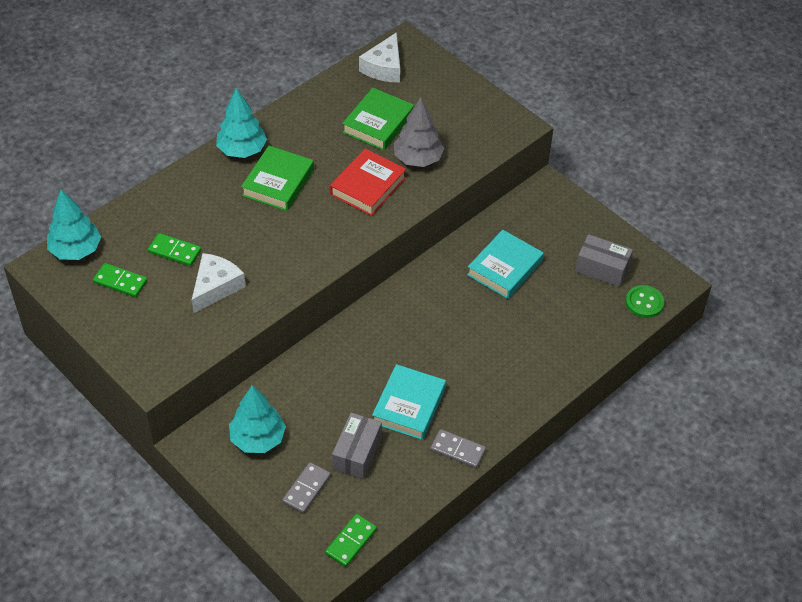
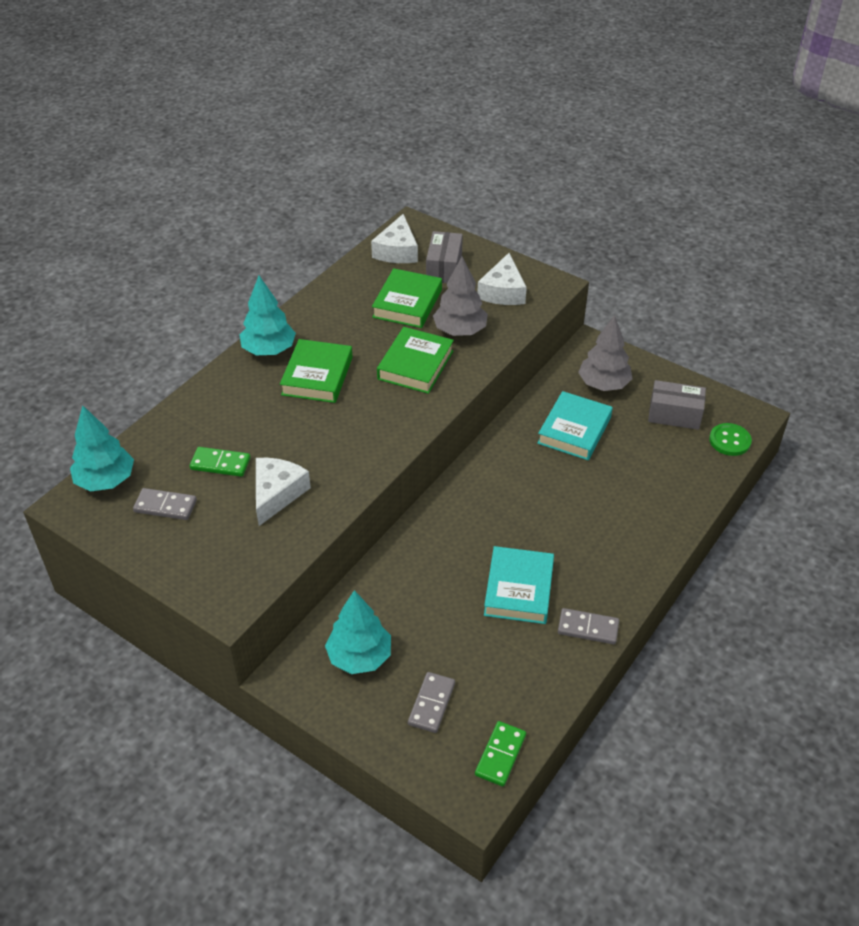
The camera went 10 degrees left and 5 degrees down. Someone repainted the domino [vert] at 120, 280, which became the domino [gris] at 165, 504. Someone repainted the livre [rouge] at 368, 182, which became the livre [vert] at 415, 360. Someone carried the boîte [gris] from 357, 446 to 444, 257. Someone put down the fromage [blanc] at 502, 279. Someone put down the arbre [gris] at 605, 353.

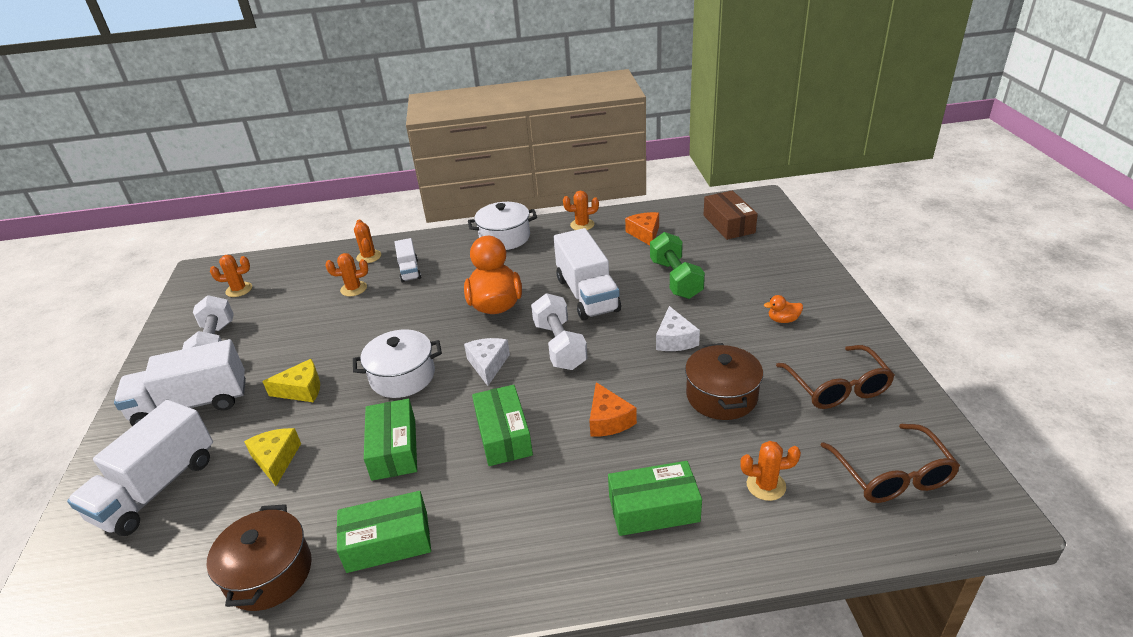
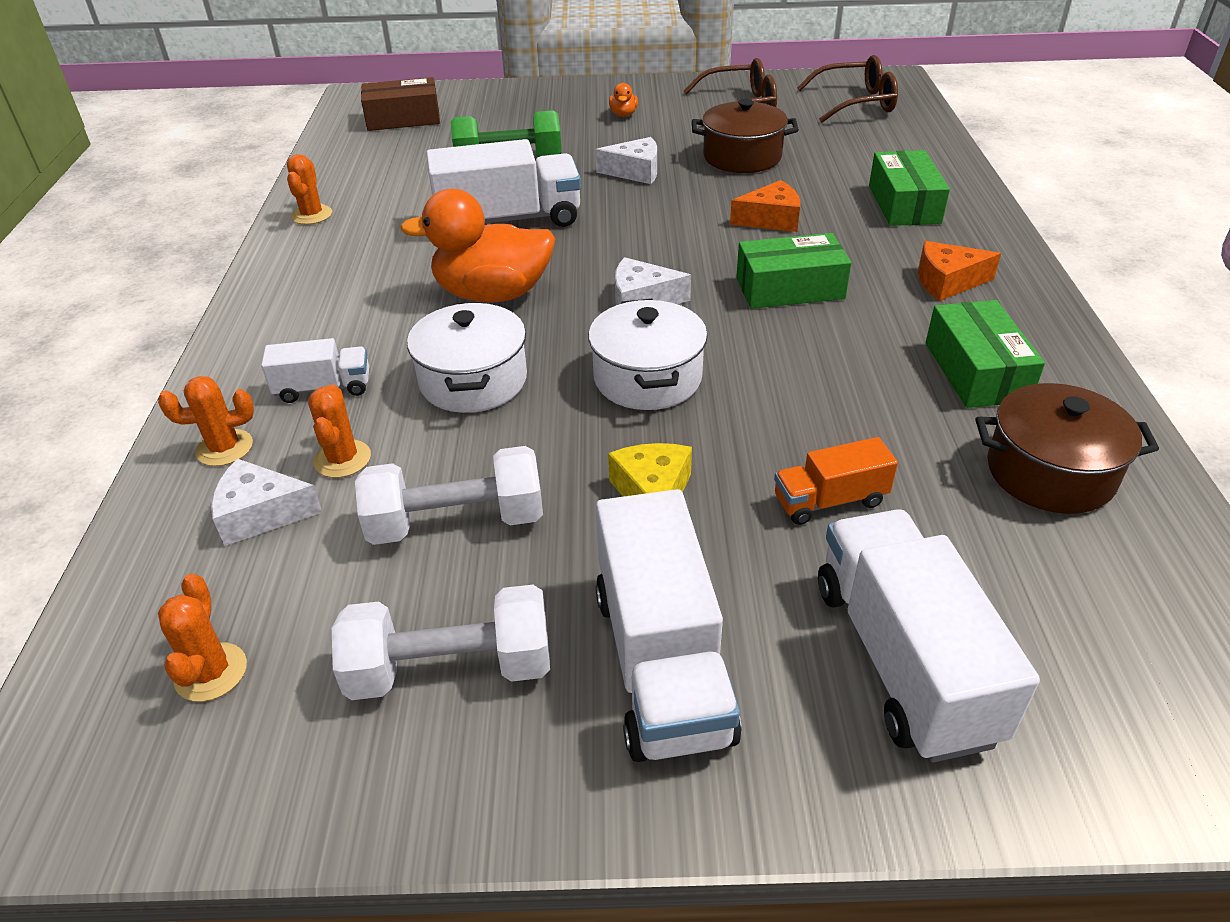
The camera went 85 degrees left and 5 degrees up. Someone put down the fromage [blanc] at 267, 502. Someone carried the haltère [blanc] from 559, 331 to 449, 495. Someone carried the marmite [blanc] from 502, 226 to 467, 357. Someone swapped the fromage [jaune] at 272, 457 for the camion [orange] at 836, 481. Someone rotated the camion [blanc] at 140, 468 by 135 degrees counterclockwise. Someone carried the fromage [orange] from 642, 228 to 959, 271. Someone took away the boîte [vert] at 390, 440. Someone took away the cactus [orange] at 770, 471.

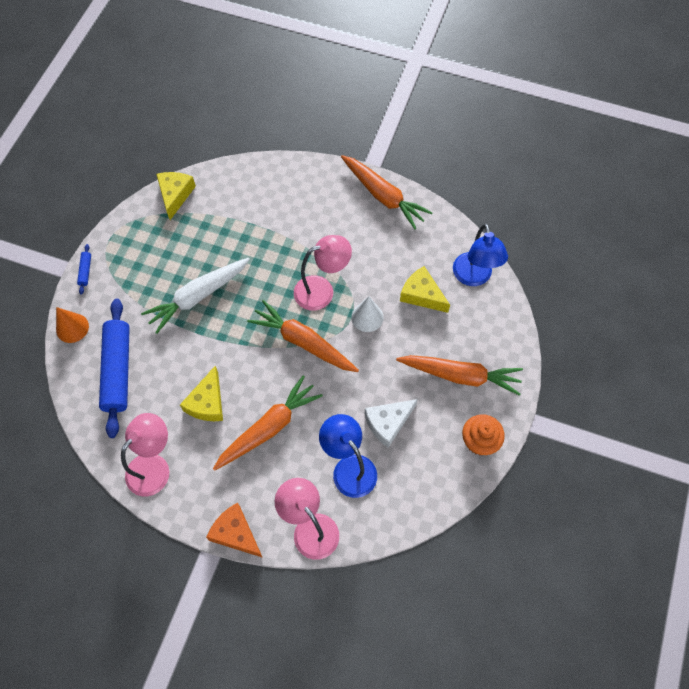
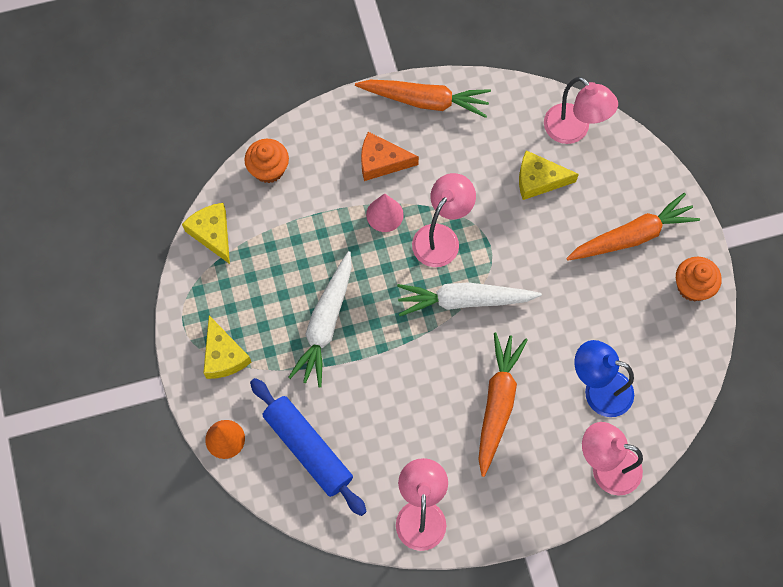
The camera went 35 degrees left and 5 degrees up. Someone carried the fromage [jaune] from 201, 393 to 227, 347. Someone put down the muffin [orange] at 266, 161. Someone carried the fromage [orange] from 234, 530 to 390, 156. Someone put down the cône [rose] at 385, 212. Someone repainted the carotte [orange] at 303, 336, which became the carotte [blanc] at 469, 299. Someone repainted the lampe [bleu] at 480, 255, which became the lampe [rose] at 581, 110. Someone took away the rouleau à pâtisserie [bleu] at 84, 269. Someone took away the cône [blanc] at 367, 314. Someone took away the fromage [blanc] at 391, 423.

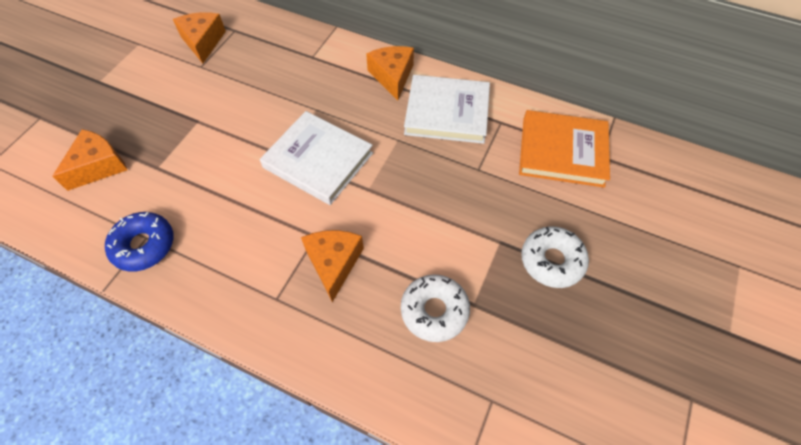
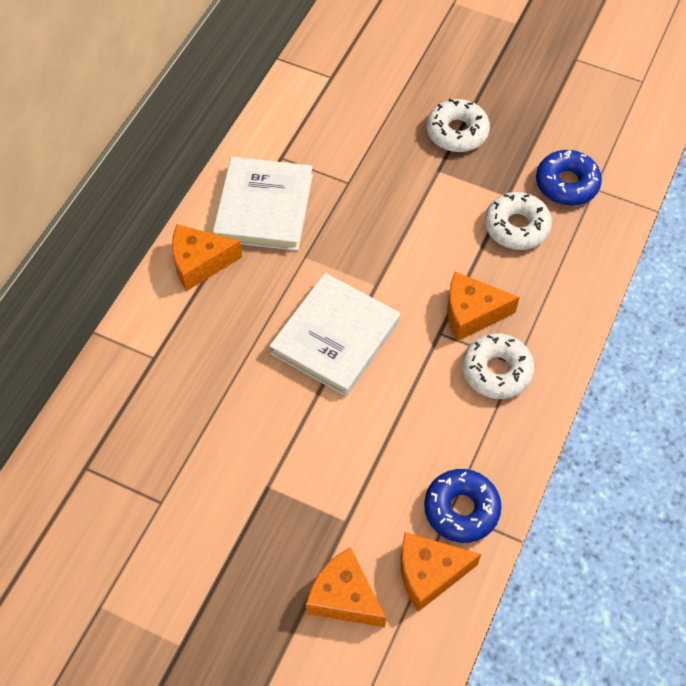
The camera went 90 degrees left and 0 degrees up. Someone carried the fromage [orange] from 199, 37 to 441, 572. Someone put down the beignet [blanc] at 498, 366. Someone put down the beignet [bleu] at 569, 177. Someone took away the livre [orange] at 564, 149.

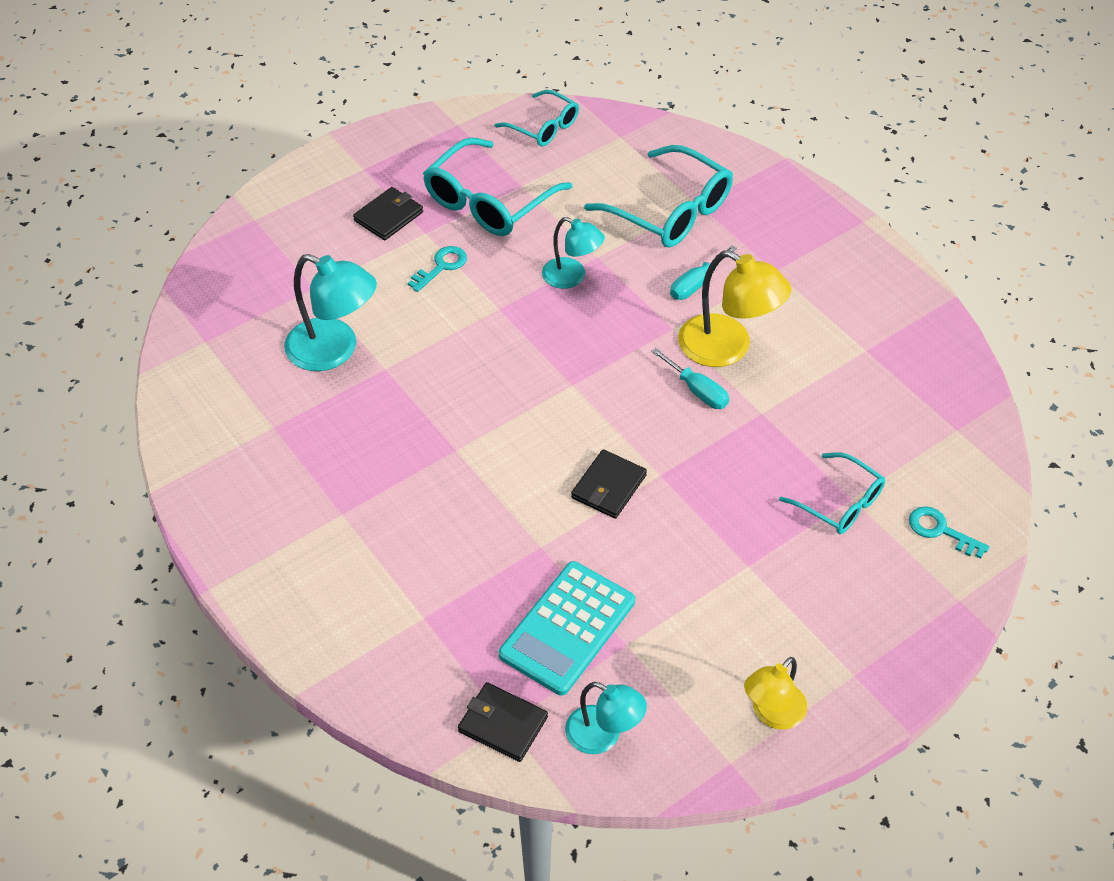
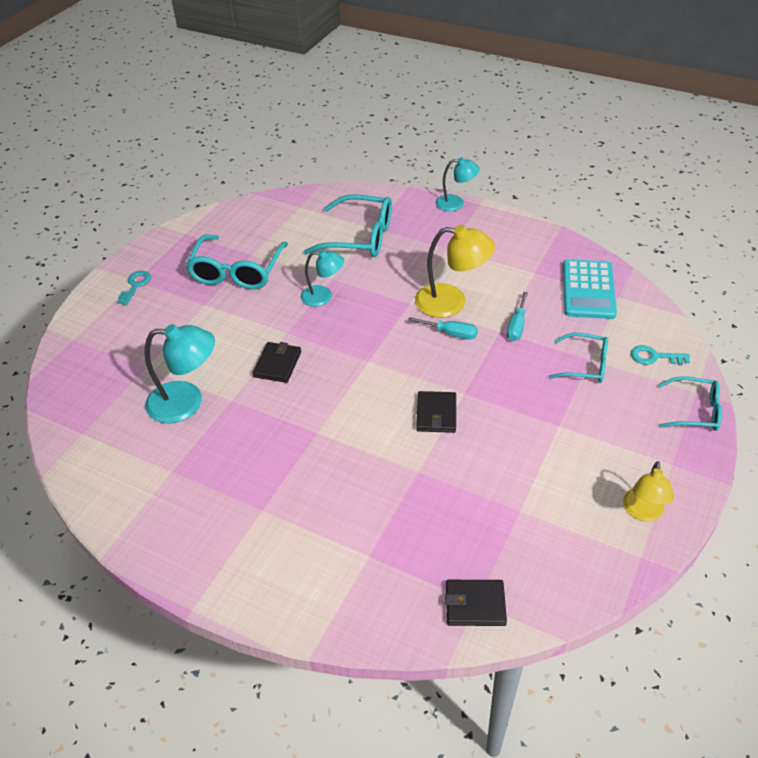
The camera went 25 degrees left and 5 degrees down. Someone carried the clé [turquoise] from 437, 269 to 134, 288. Someone carried the portefeuille [noir] from 388, 213 to 277, 362. Someone carried the lampe [turquoise] from 606, 718 to 457, 184. Someone carried the tournevis [turquoise] from 703, 272 to 517, 316. Someone carried the calculatrice [turquoise] from 567, 628 to 590, 289. Someone carried the lunettes [turquoise] from 537, 118 to 690, 403.

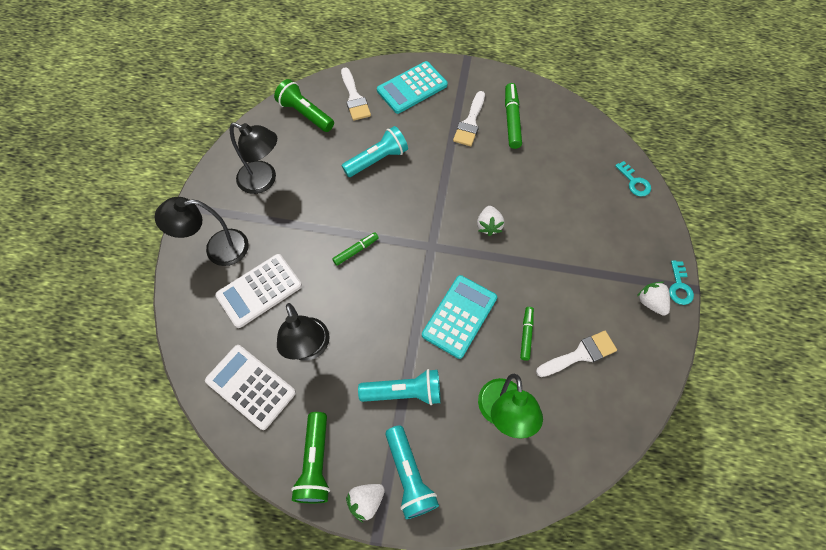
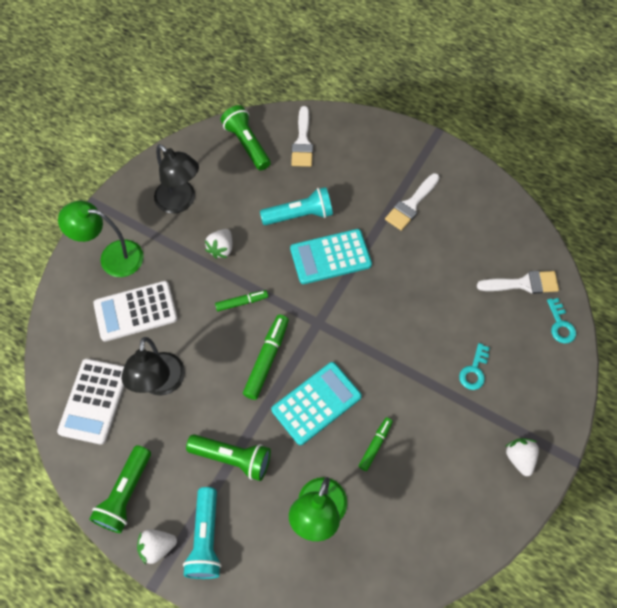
The camera went 20 degrees right and 0 degrees up. Someone rotated the calculatrice [blanc] at 250, 387 by 135 degrees counterclockwise. Someone repainted the lampe [noir] at 201, 231, which became the lampe [vert] at 101, 239. Someone repainted the lampe de poche [turquoise] at 399, 387, which became the lampe de poche [vert] at 228, 457. Someone carried the fraise [blanc] from 490, 221 to 218, 244. Someone carried the feutre [vert] from 513, 116 to 266, 357. Someone carried the calculatrice [turquoise] from 412, 87 to 331, 256. Someone carried the clé [turquoise] from 681, 282 to 474, 366. Someone carried the pinceau [blanc] from 576, 354 to 518, 282.

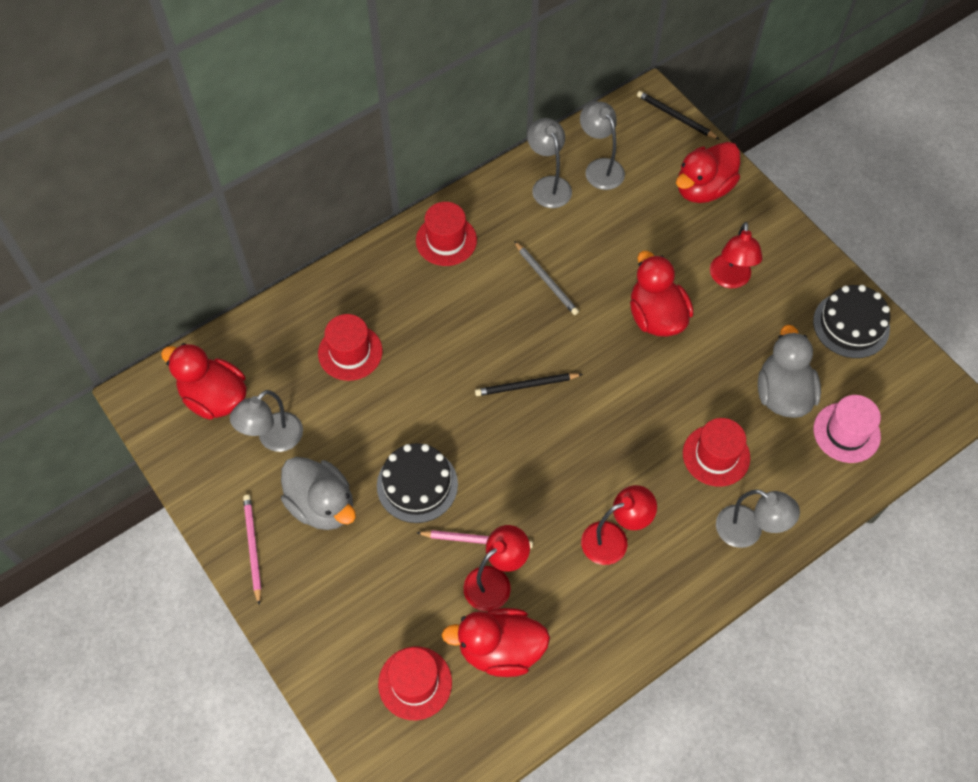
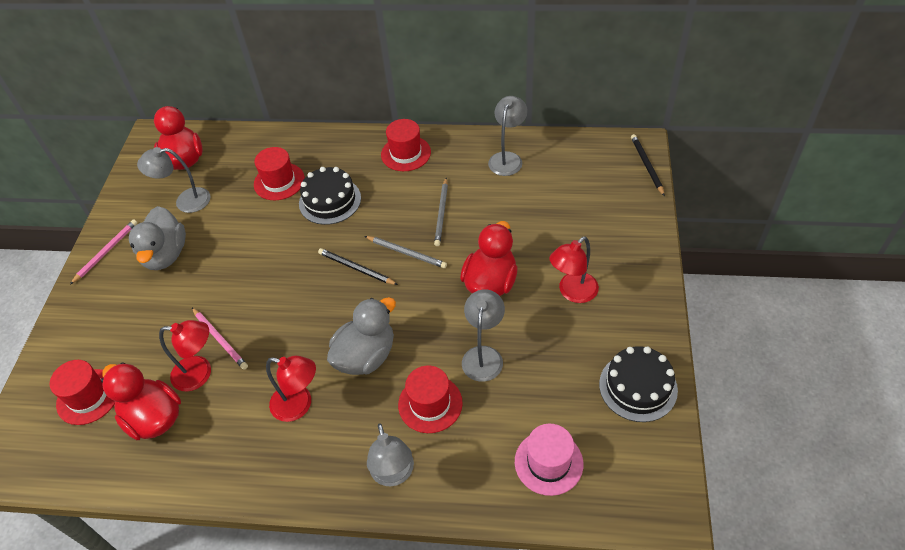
The camera went 45 degrees right and 10 degrees down. Someone carried the gâteau [noir] from 417, 483 to 330, 196. Someone carried the canard [gris] from 789, 371 to 361, 336. Someone put down the crayon [gris] at 405, 252. Someone carried the lampe [gris] from 602, 145 to 483, 335. Someone took away the canard [rouge] at 708, 172.

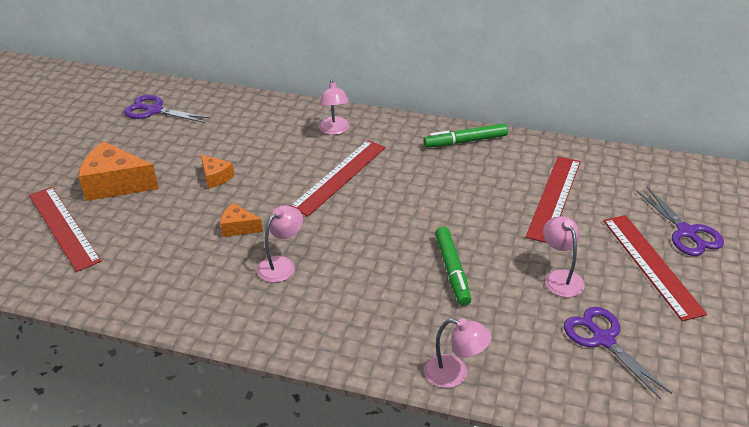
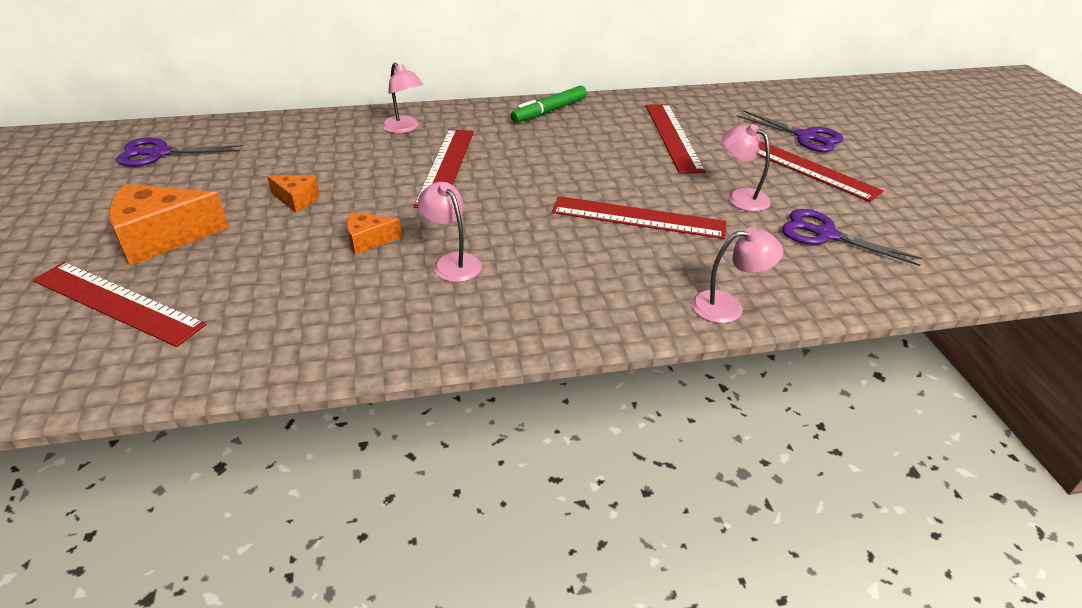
The camera went 30 degrees left and 0 degrees up. Someone rotated the lampe [rose] at 280, 243 by 45 degrees counterclockwise. Someone swapped the feutre [vert] at 453, 266 for the règle [rouge] at 639, 217.

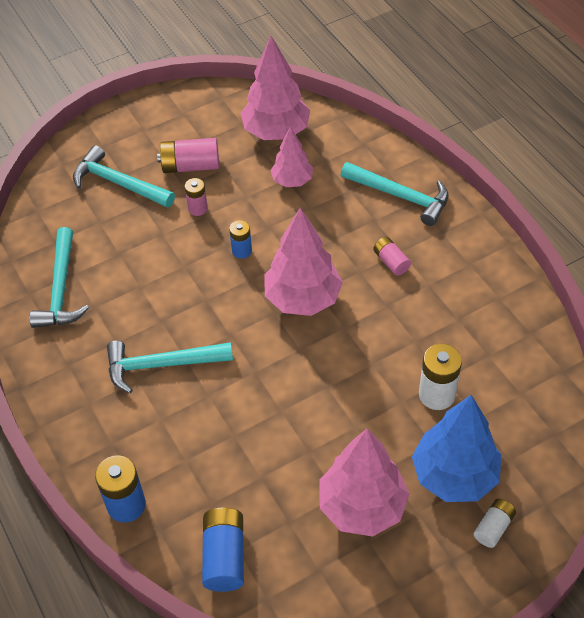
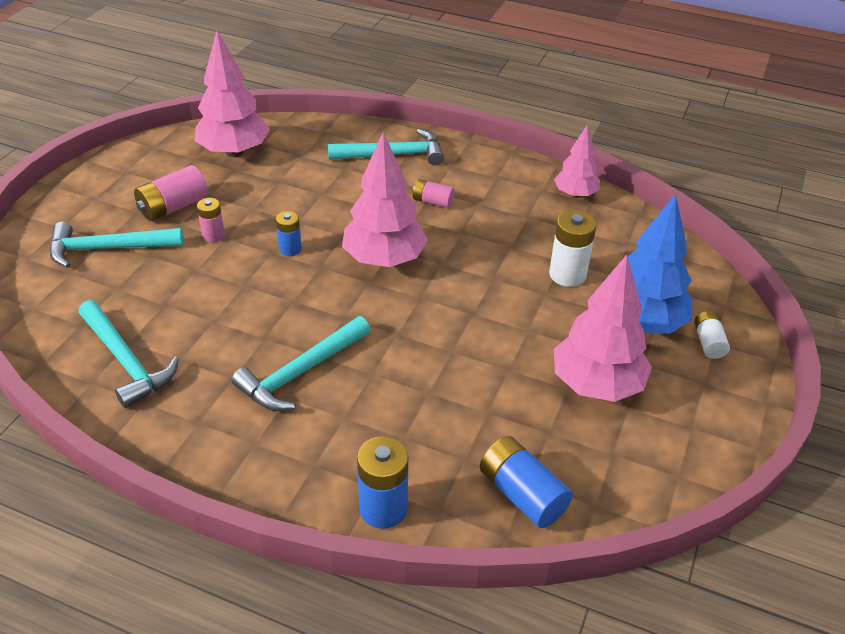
The camera went 40 degrees left and 10 degrees down. Someone carried the arbre [rose] from 291, 157 to 577, 161.

